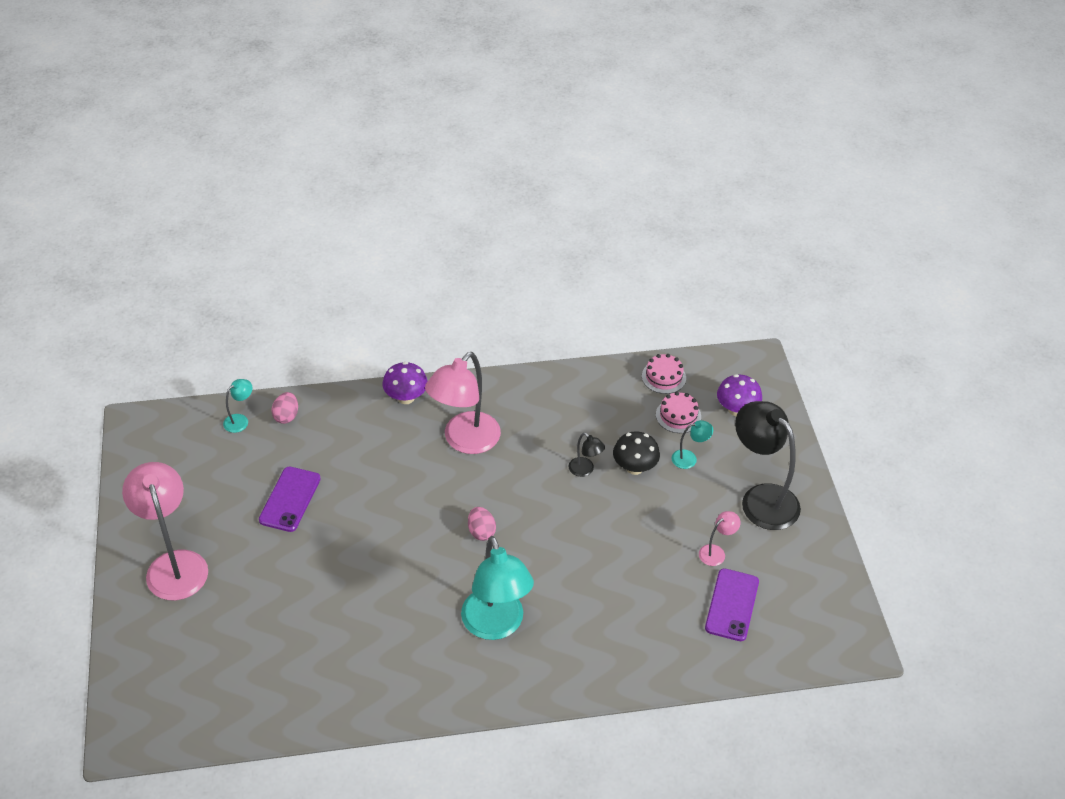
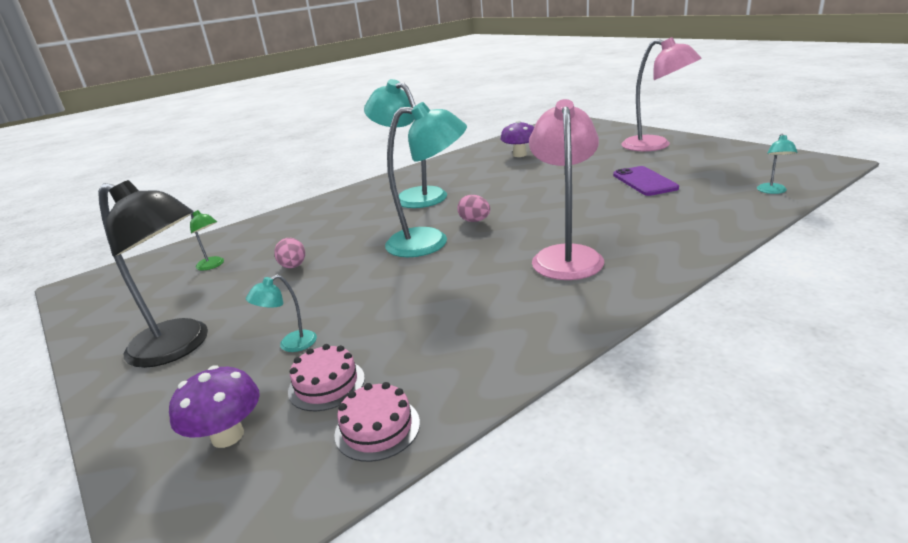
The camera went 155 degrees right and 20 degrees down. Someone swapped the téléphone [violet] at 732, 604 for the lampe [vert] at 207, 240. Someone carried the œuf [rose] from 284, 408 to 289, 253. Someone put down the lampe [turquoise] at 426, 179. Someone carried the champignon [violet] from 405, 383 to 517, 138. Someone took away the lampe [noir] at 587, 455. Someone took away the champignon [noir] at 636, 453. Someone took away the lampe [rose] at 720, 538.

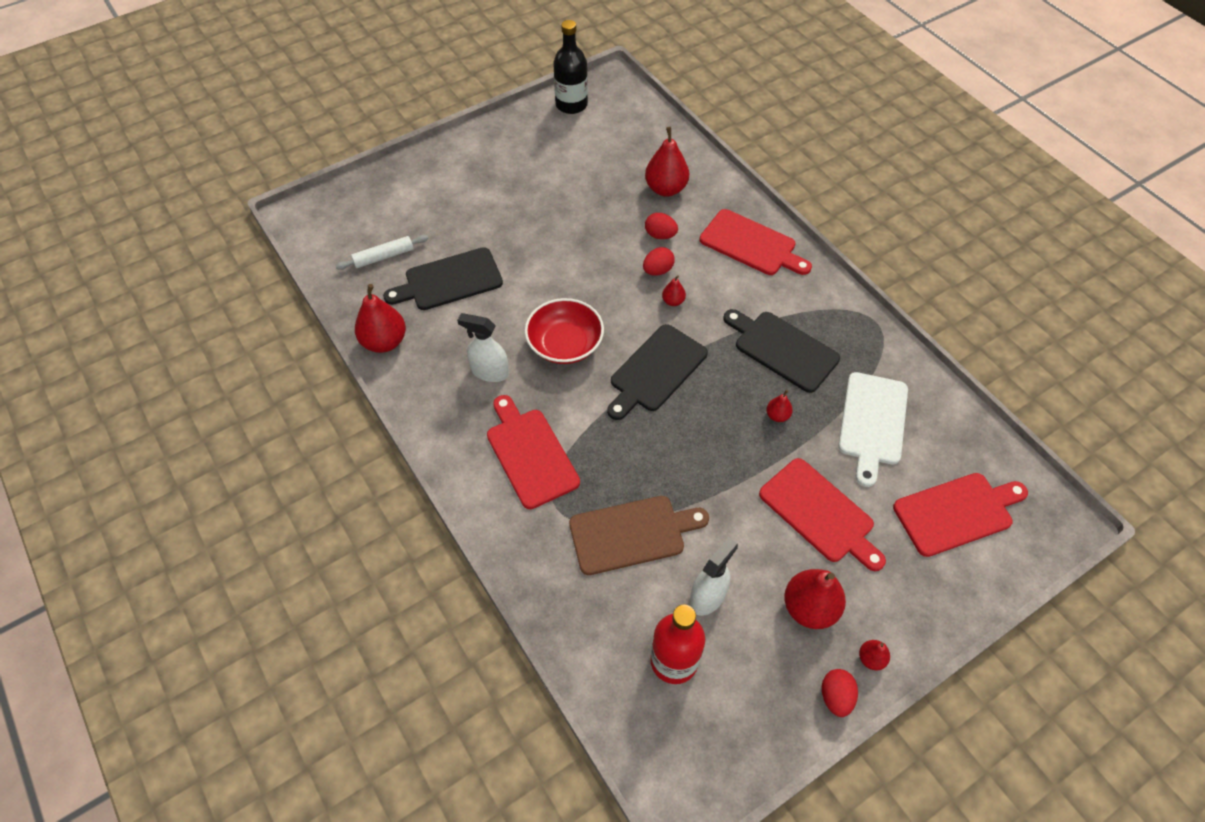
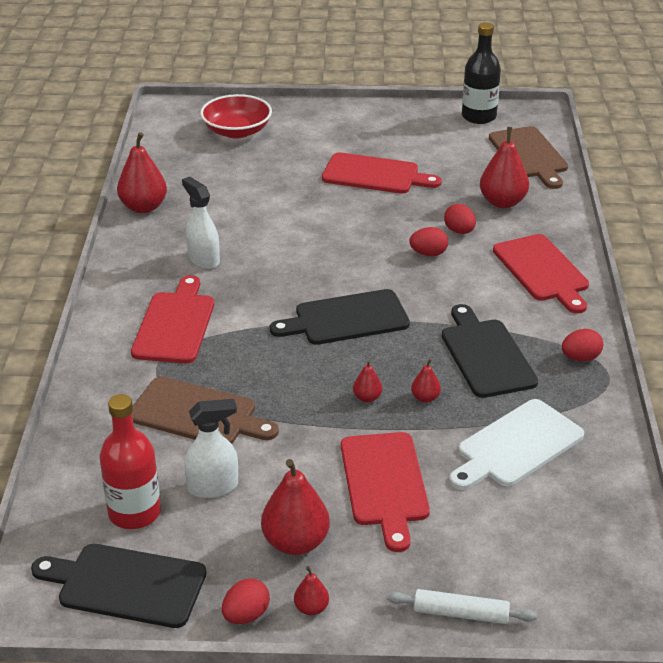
The camera went 35 degrees right and 20 degrees down. Someone carried the planche à découper [noir] from 443, 278 to 118, 586. Someone carried the bol [rouge] from 564, 331 to 236, 116. Someone carried the planche à découper [rouge] from 960, 515 to 382, 173. Someone carried the poire [rouge] from 674, 290 to 367, 381. Someone carried the rouleau à pâtisserie [blanc] from 382, 252 to 462, 606. Someone put down the planche à découper [marron] at 528, 157. Someone put down the œuf [rouge] at 582, 345.

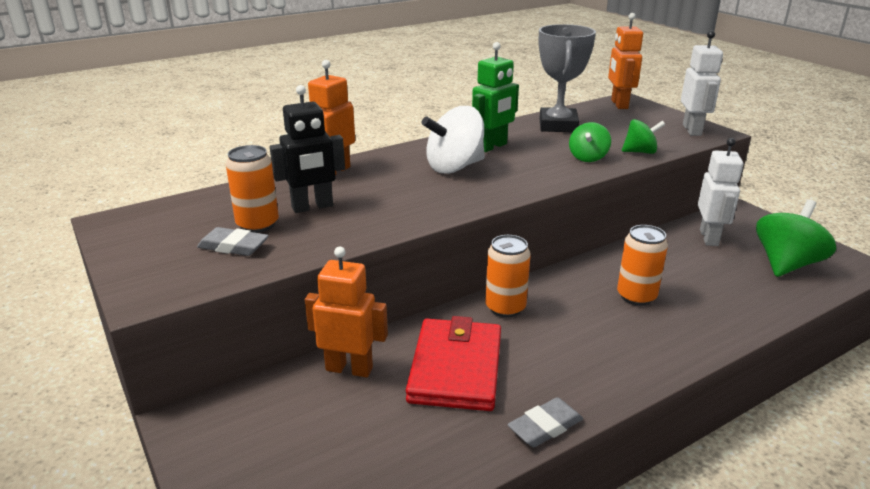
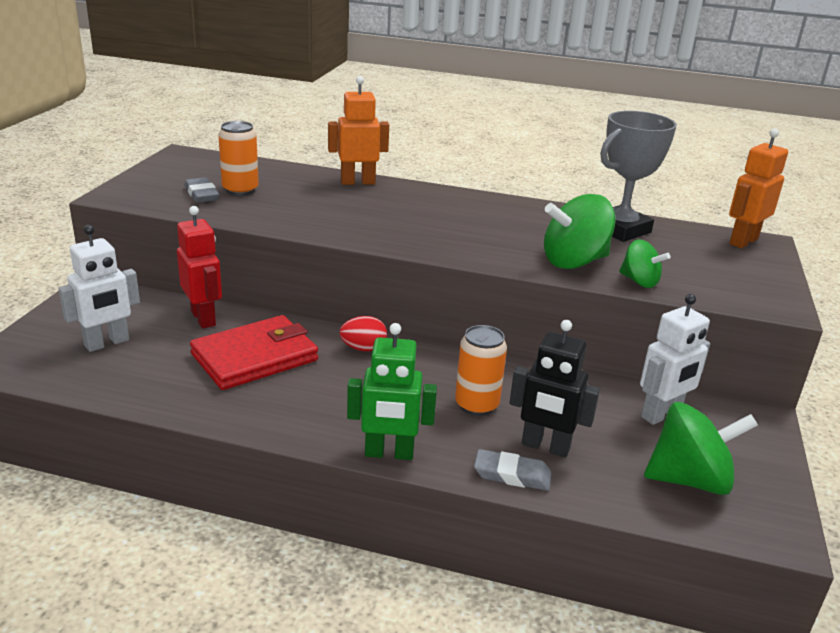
The camera went 45 degrees right and 0 degrees up. Someone carried the robot [blanc] from 702, 83 to 99, 288. Someone repainted the robot [orange] at 346, 312, which became the robot [rouge] at 199, 267. Someone swapped the canette [orange] at 508, 276 for the œuf [rouge] at 363, 333. Someone carried the robot [vert] from 495, 97 to 392, 391. Someone carried the gomme [gris] from 545, 422 to 512, 470. Someone carried the robot [noir] from 307, 149 to 554, 389. Someone scaled the toupie [vert] at 590, 142 by 1.71. Someone took away the toupie [blanc] at 453, 140.

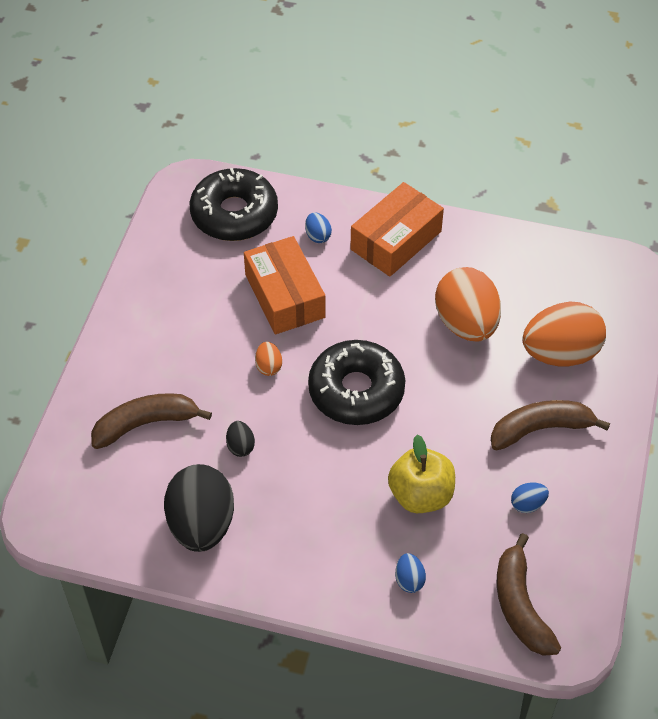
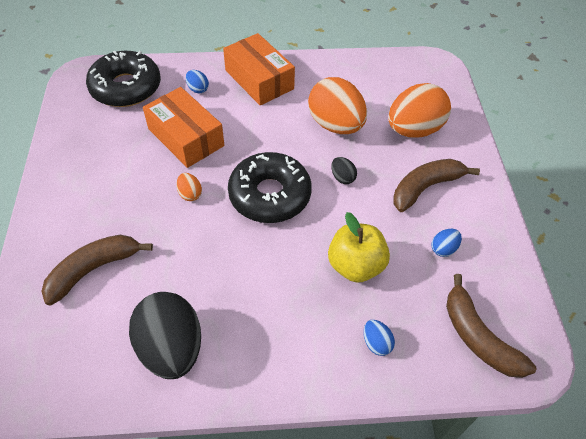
The camera went 20 degrees left and 0 degrees up. Someone rotated the boîte [orange] at 397, 229 by 60 degrees counterclockwise. Someone carried the œuf [noir] from 240, 439 to 344, 170.

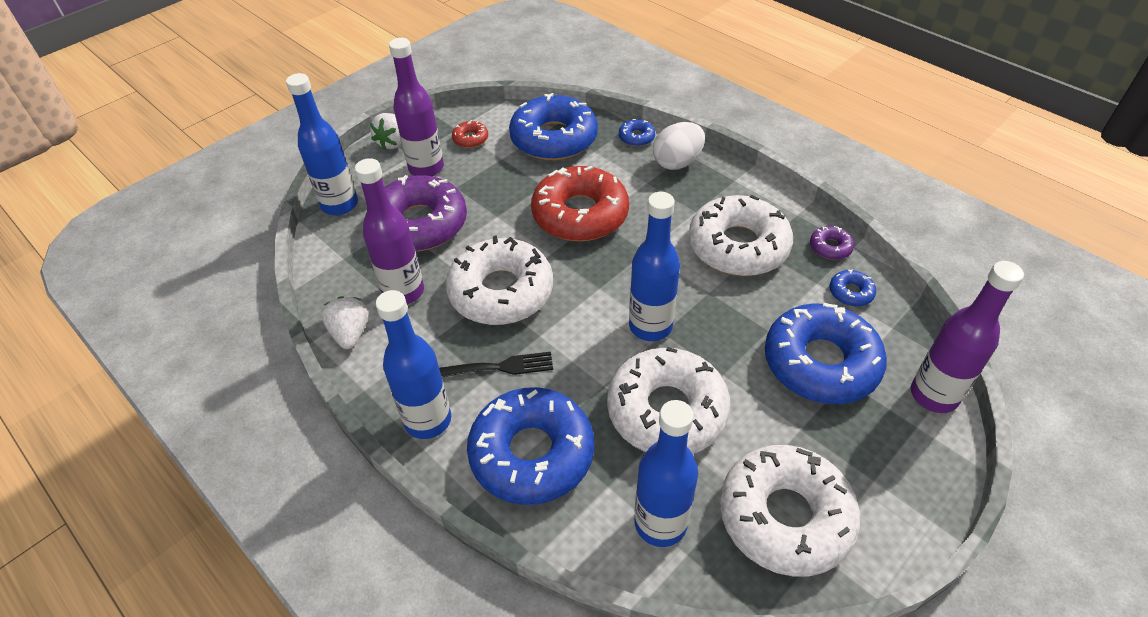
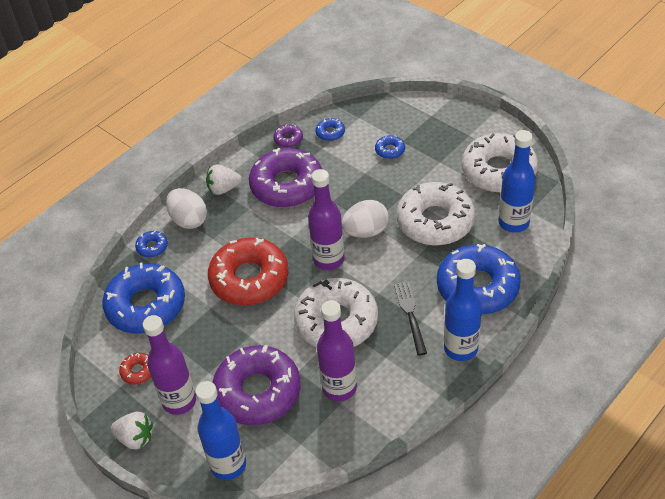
The camera went 90 degrees left and 0 degrees up. Someone carried the fraise [blanc] from 345, 322 to 224, 179. Someone repainted the beignet [blanc] at 741, 235, which became the beignet [violet] at 285, 178. Someone carried the bouteille [violet] from 967, 337 to 326, 219. Someone swapped the bouteille [bleu] at 654, 266 for the œuf [blanc] at 365, 219. Someone scaled the beignet [bleu] at 826, 353 by 0.42.

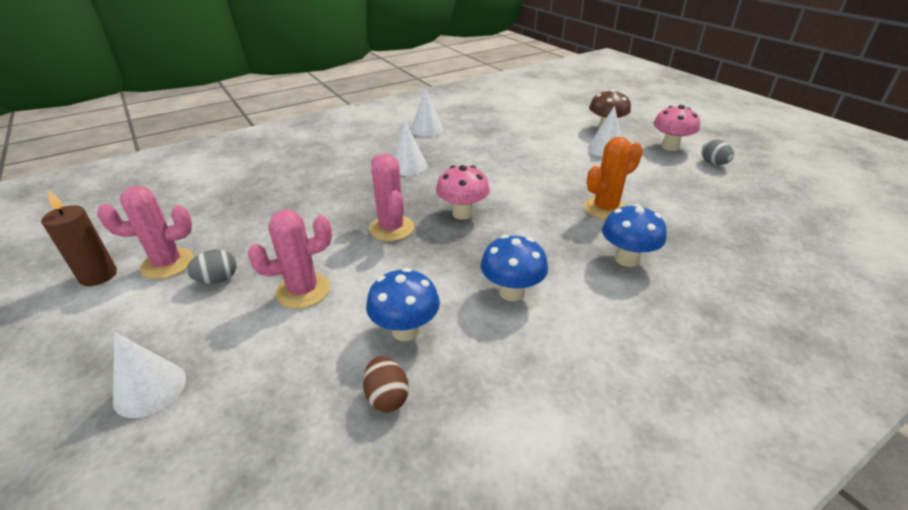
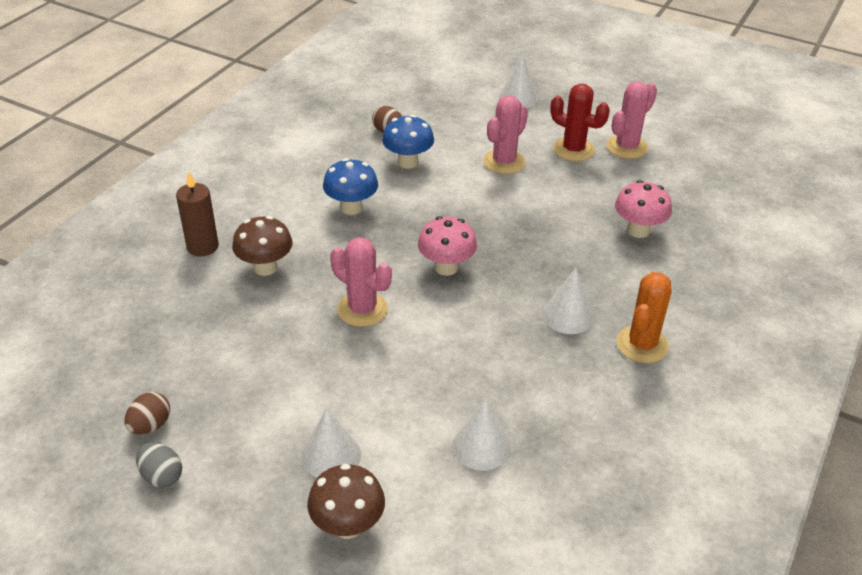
The camera went 150 degrees right and 5 degrees up. Someone put down the œuf [marron] at 147, 413. Someone carried the bougie [marron] from 79, 238 to 197, 214. Someone repainted the champignon [bleu] at 634, 235, which became the champignon [marron] at 262, 246. Someone carried the cactus [rose] from 391, 197 to 361, 282. Someone carried the cône [blanc] from 427, 113 to 481, 434. Someone swapped the œuf [gris] at 211, 266 for the cactus [rouge] at 580, 122. Someone carried the champignon [rose] from 676, 128 to 643, 209. Someone carried the cactus [orange] from 613, 178 to 643, 317.

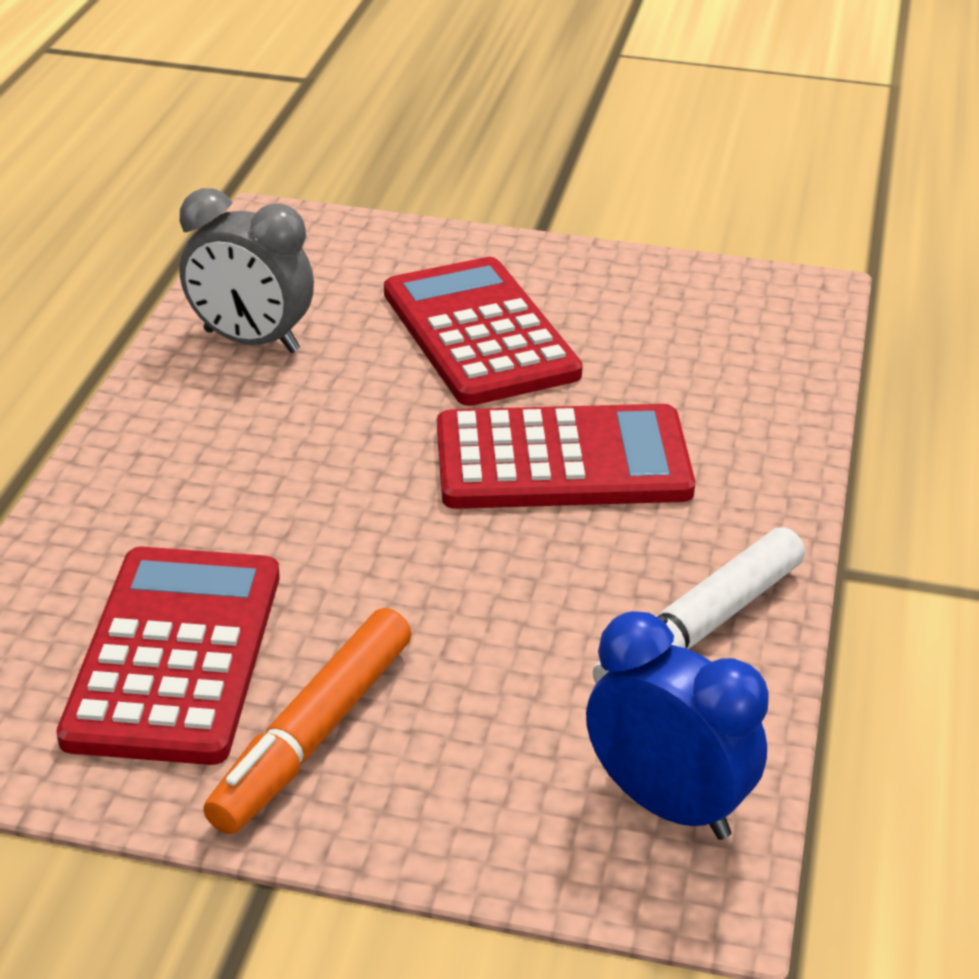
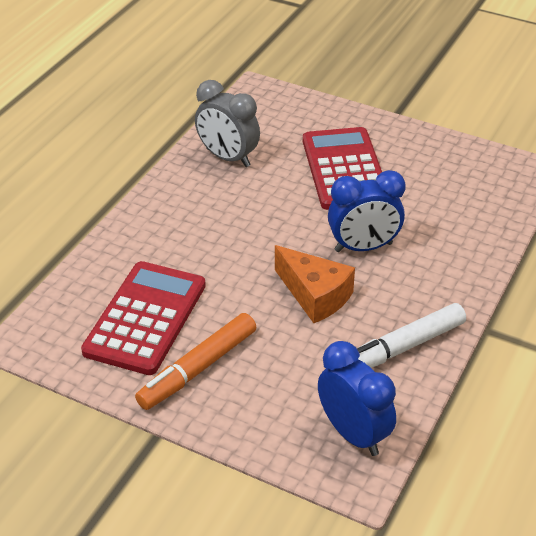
The camera went 15 degrees right and 5 degrees up. Someone put down the fromage [orange] at 315, 284. Someone swapped the calculatrice [rouge] at 566, 456 for the réveil [bleu] at 367, 211.

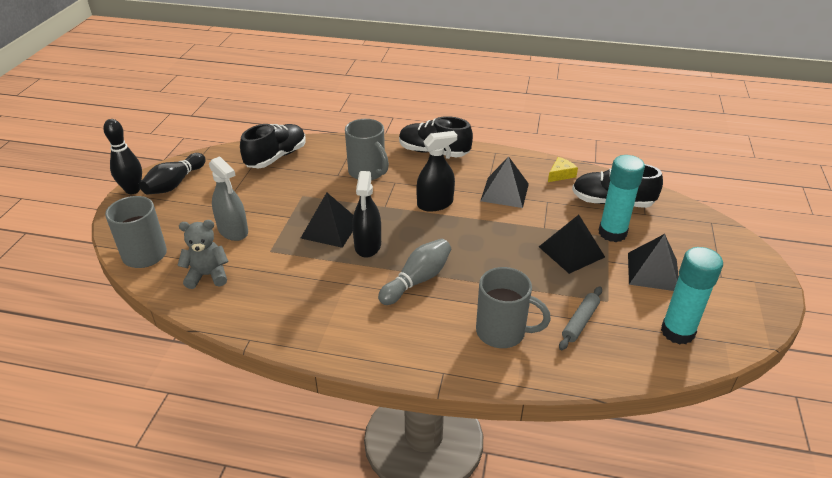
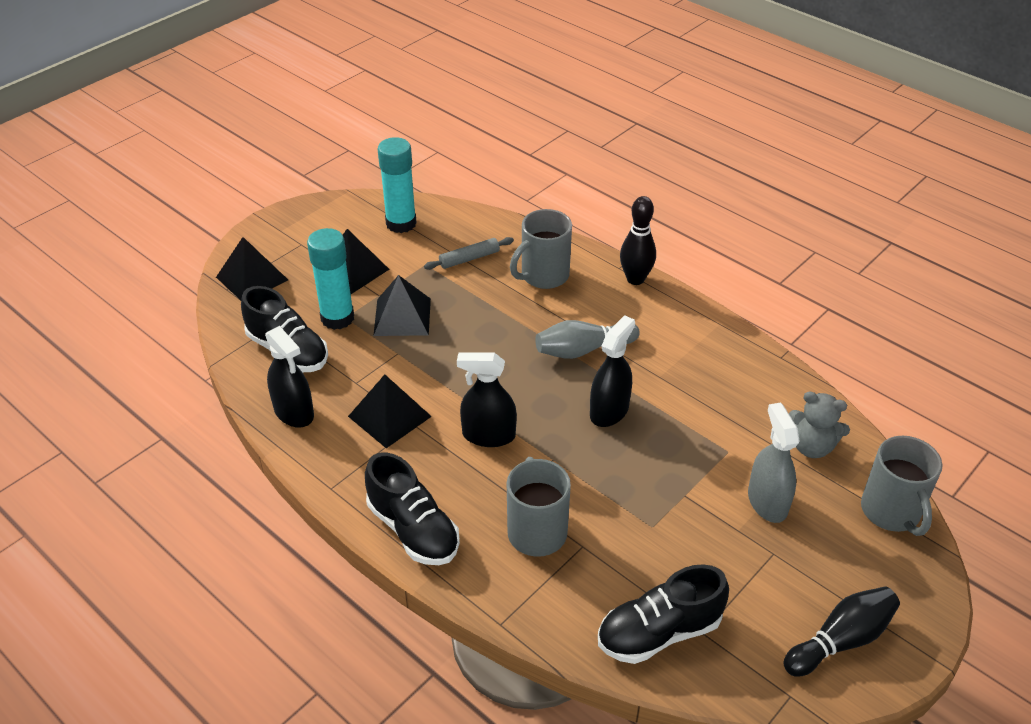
The camera went 150 degrees left and 5 degrees up. Someone carried the pyramide [noir] from 327, 220 to 252, 268. Someone swapped the fromage [jaune] at 563, 169 for the vaporisateur [noir] at 289, 377. Someone rotated the tasse [gris] at 513, 307 by 90 degrees counterclockwise. Someone carried the quille [noir] from 122, 156 to 638, 240.

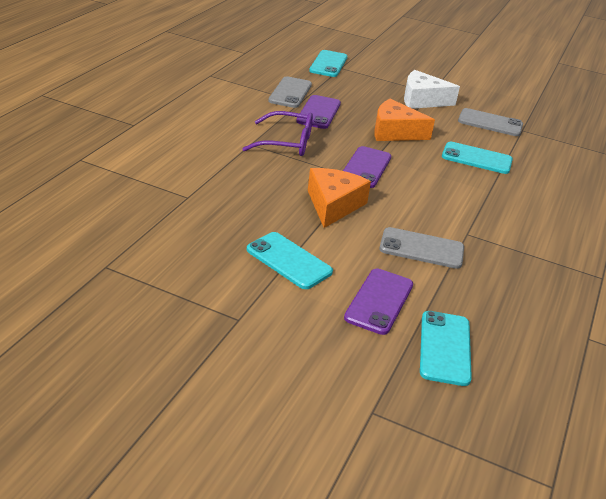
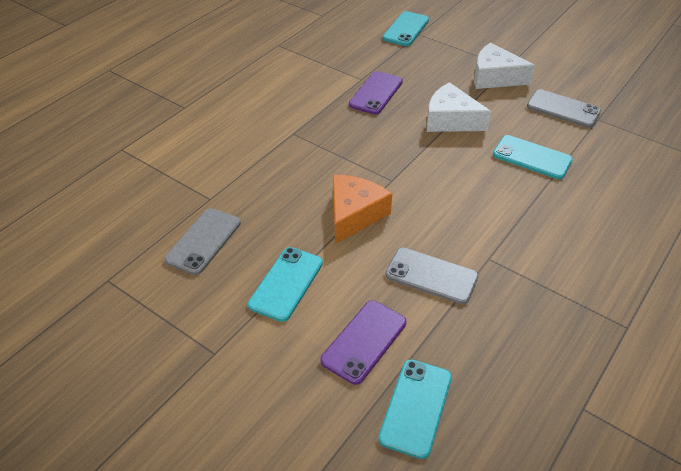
The camera went 15 degrees right and 10 degrees up. Someone carried the téléphone [gris] from 290, 92 to 202, 241. Someone rotated the téléphone [turquoise] at 290, 260 by 60 degrees clockwise. Someone repainted the fromage [orange] at 404, 120, which became the fromage [blanc] at 459, 107. Someone took away the lunettes [violet] at 277, 133. Someone took away the téléphone [violet] at 367, 167.

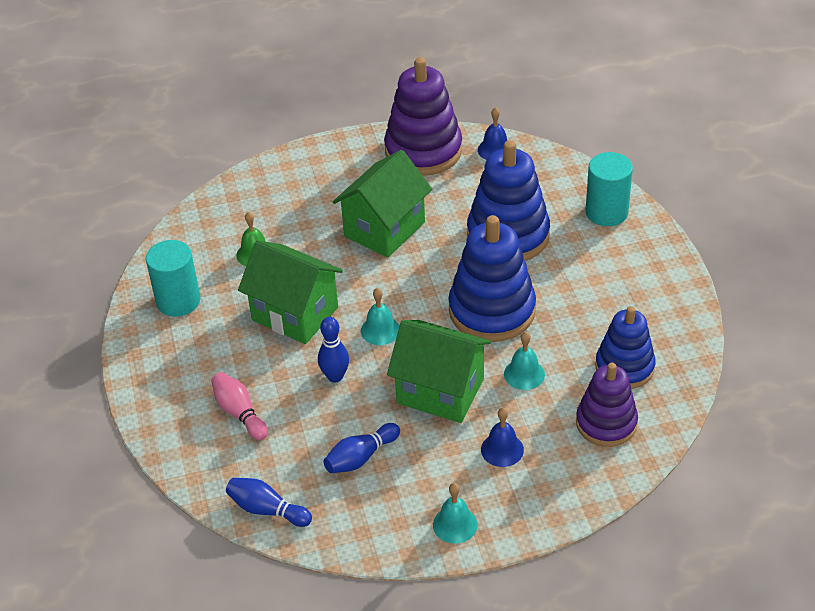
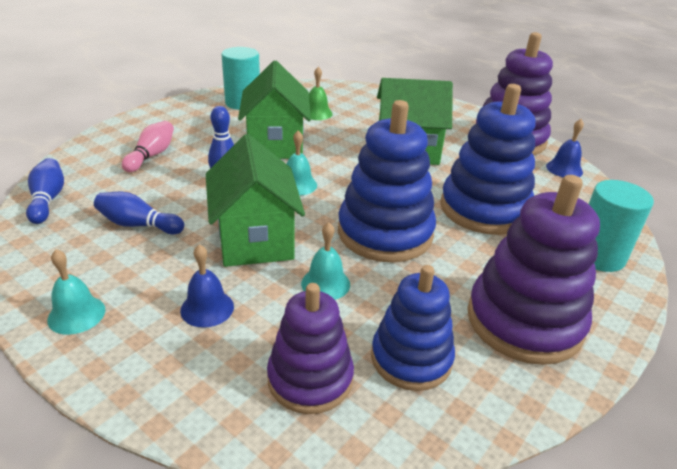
The camera went 50 degrees right and 10 degrees down. Someone put down the jouet à empiler [violet] at 533, 270.

